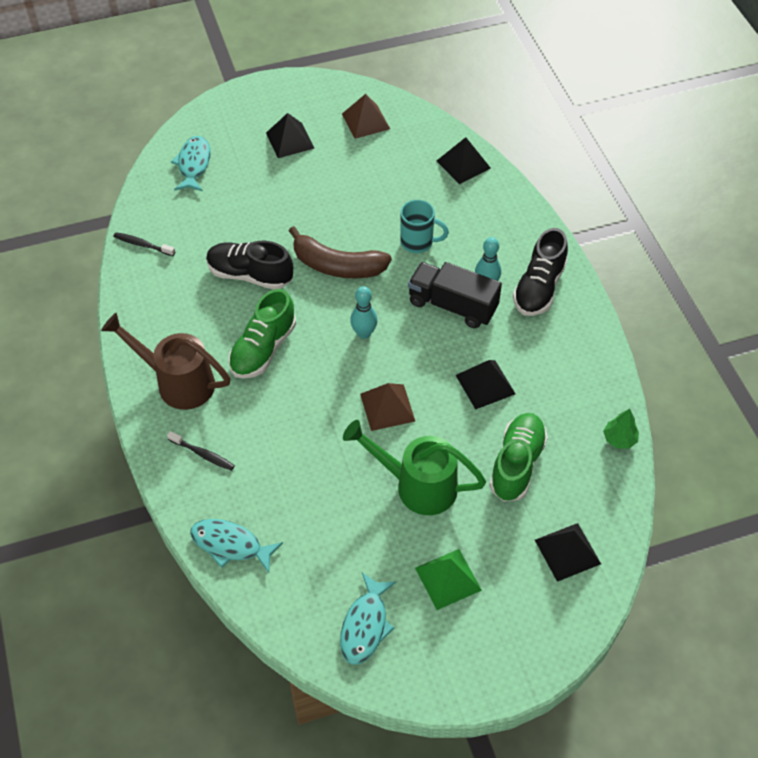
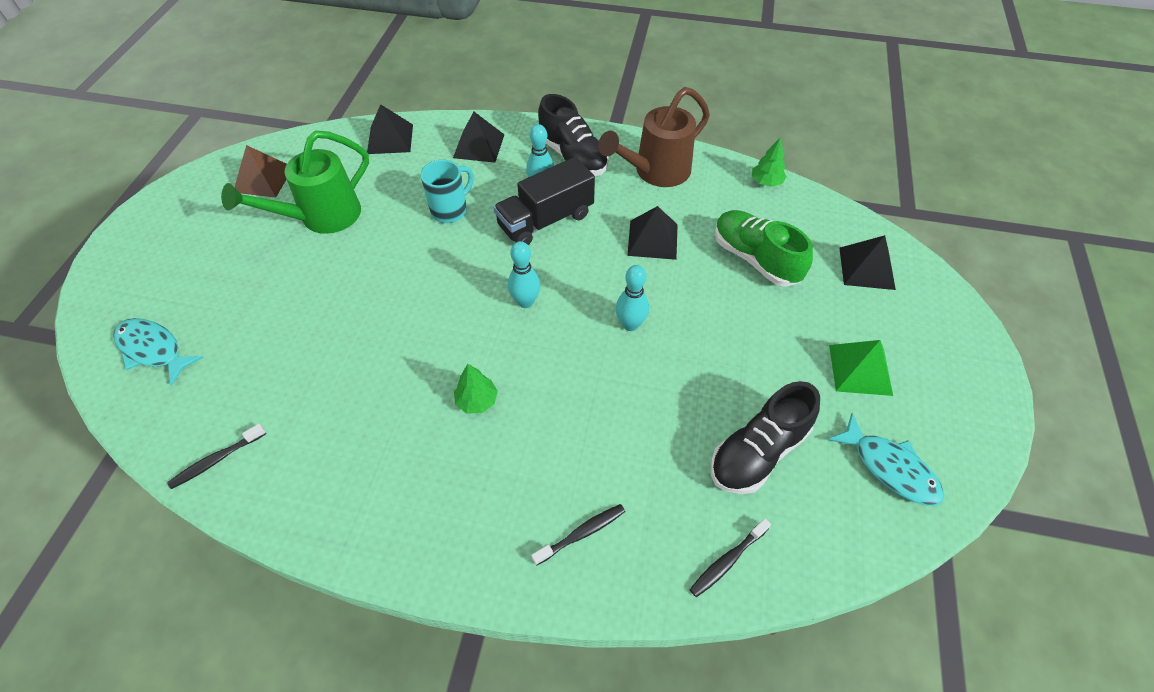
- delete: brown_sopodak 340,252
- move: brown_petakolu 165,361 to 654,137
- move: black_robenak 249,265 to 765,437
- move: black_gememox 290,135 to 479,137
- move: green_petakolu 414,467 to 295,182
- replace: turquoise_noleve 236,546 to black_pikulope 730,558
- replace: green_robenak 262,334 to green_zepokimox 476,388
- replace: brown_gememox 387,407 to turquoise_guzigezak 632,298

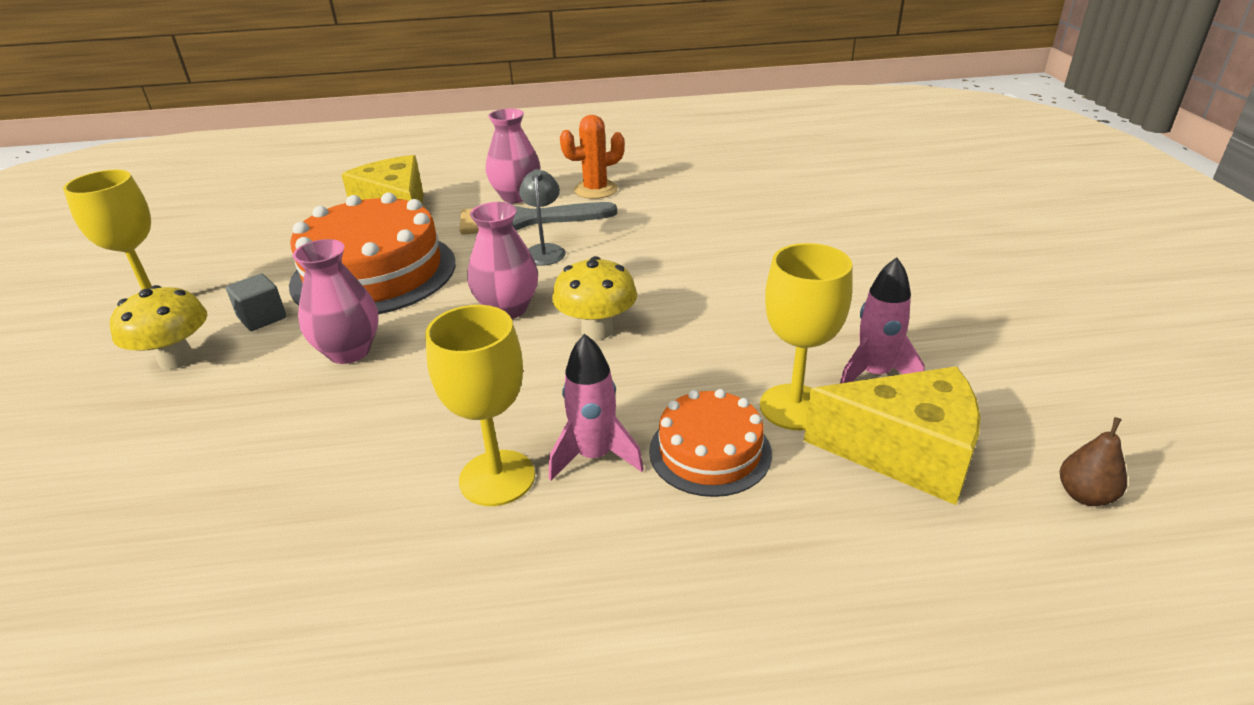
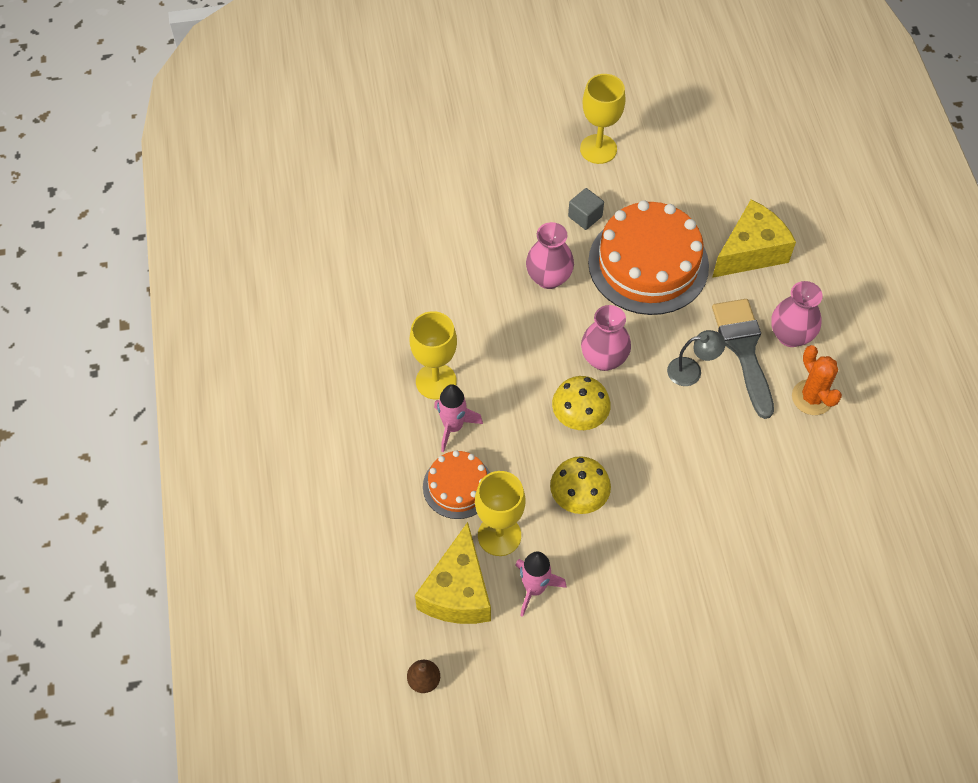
- move: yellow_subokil 158,327 to 580,485

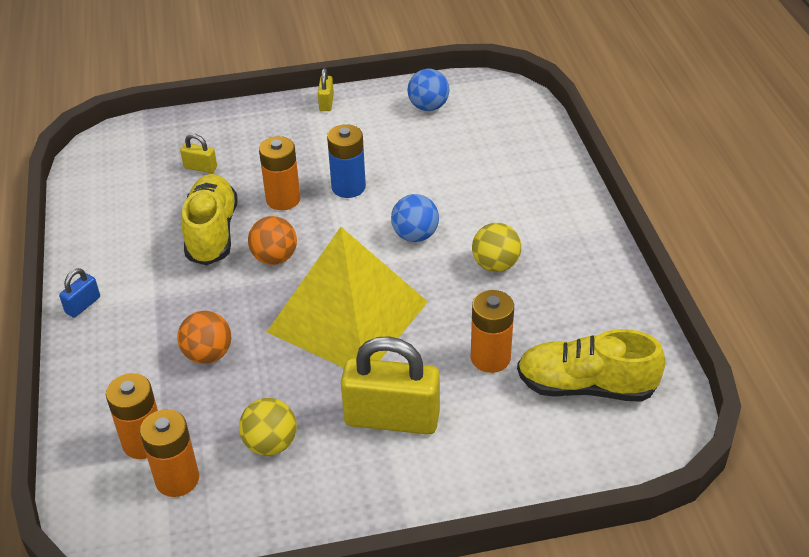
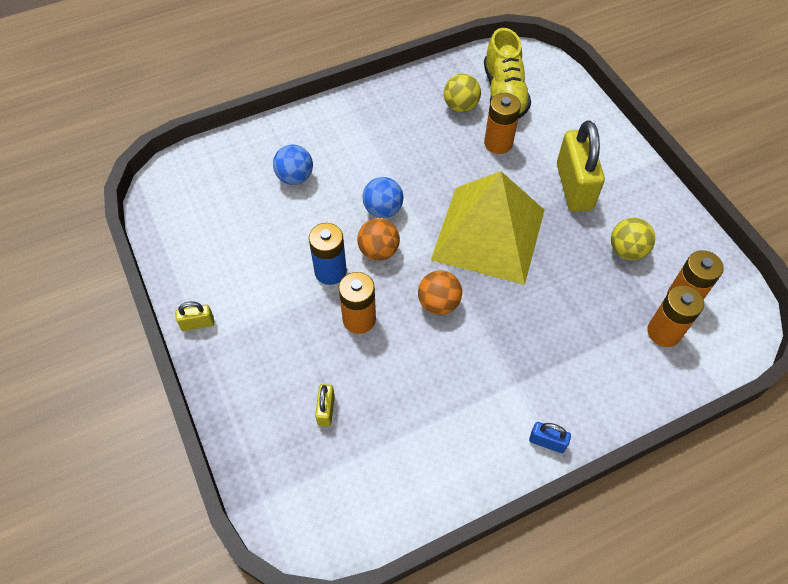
- delete: yellow_robenak 209,219
- move: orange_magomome 204,337 to 378,239
- move: blue_magomome 428,90 to 293,165
- move: yellow_magomome 496,247 to 462,93

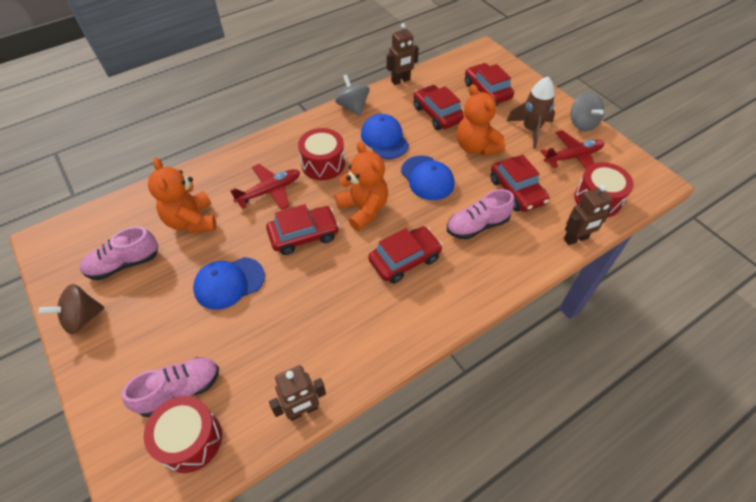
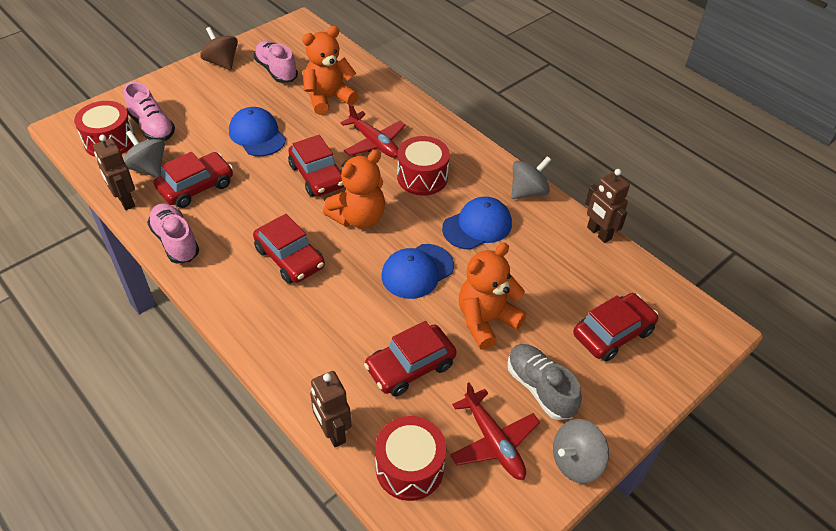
- insert: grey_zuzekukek 144,153
- move: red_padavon 438,107 to 193,180
- move: pink_robenak 481,214 to 173,233
- replace: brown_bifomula 531,113 to grey_robenak 545,382

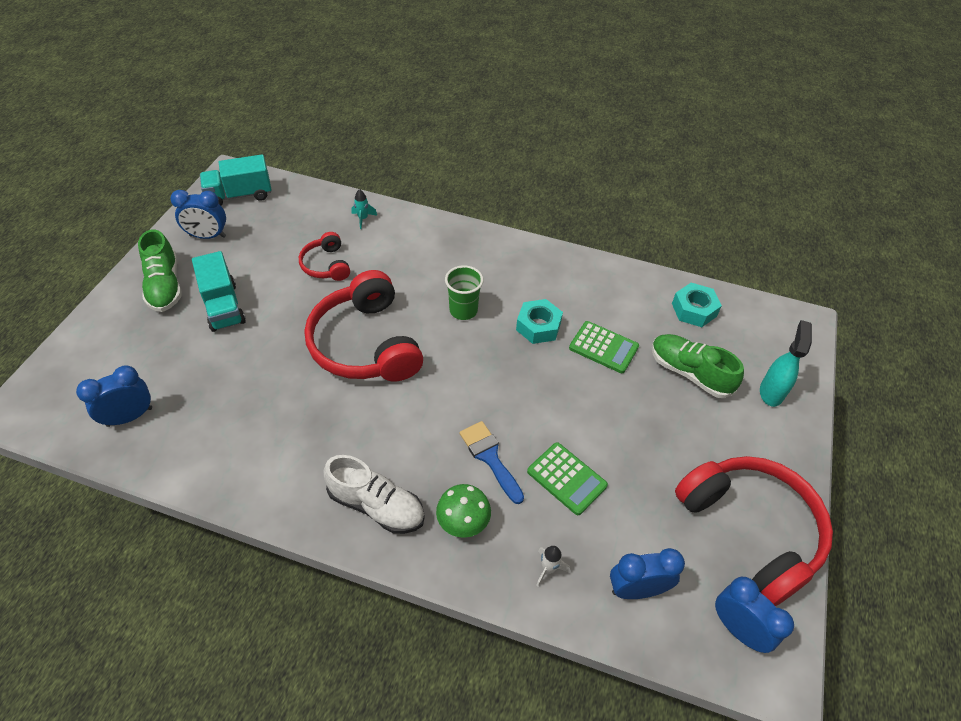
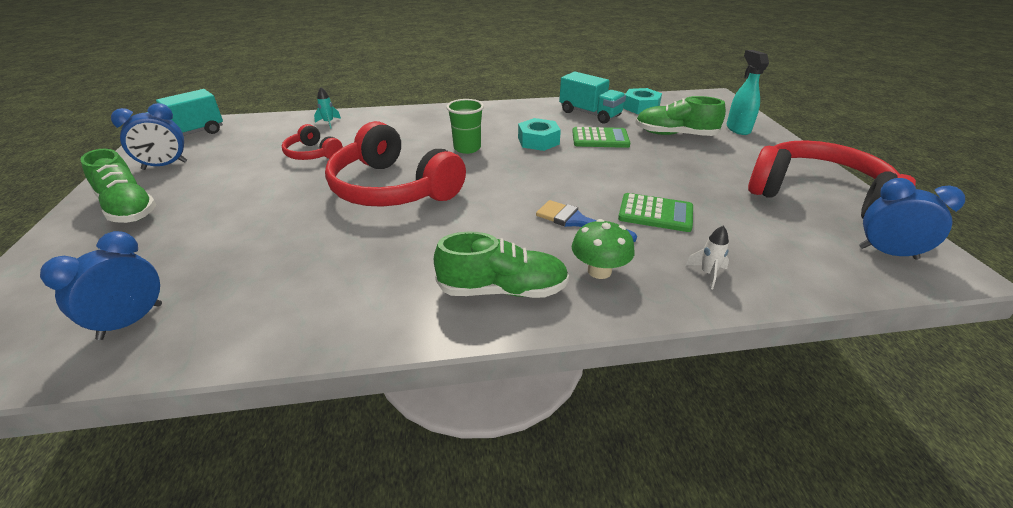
- delete: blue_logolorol 647,573
- move: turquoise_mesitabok 219,291 to 592,98
- recolor: white_robenak 374,494 to green_robenak 501,265

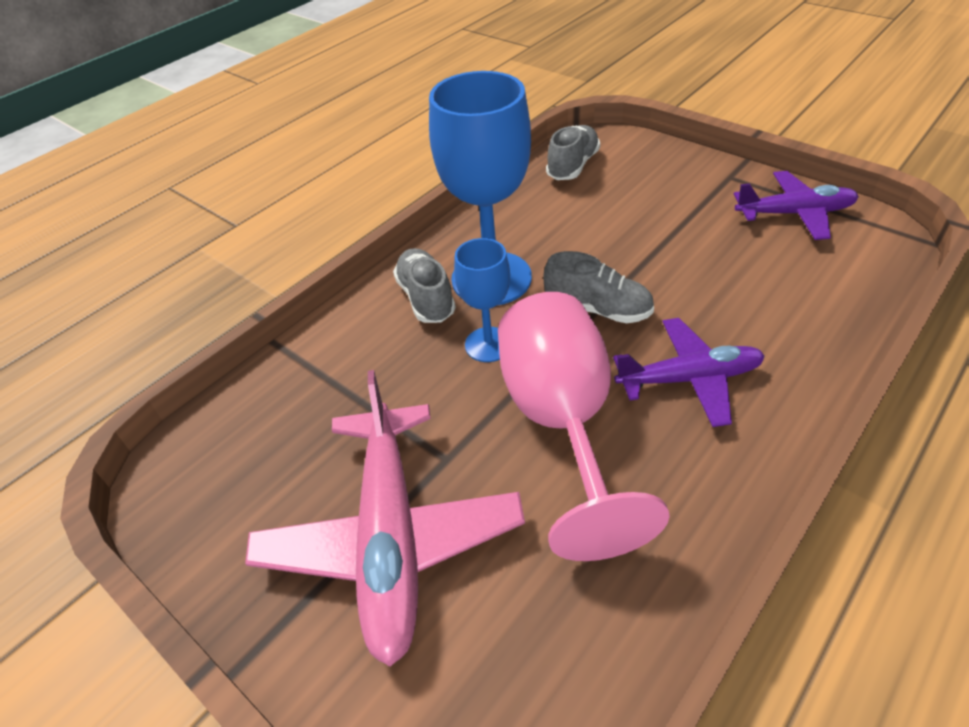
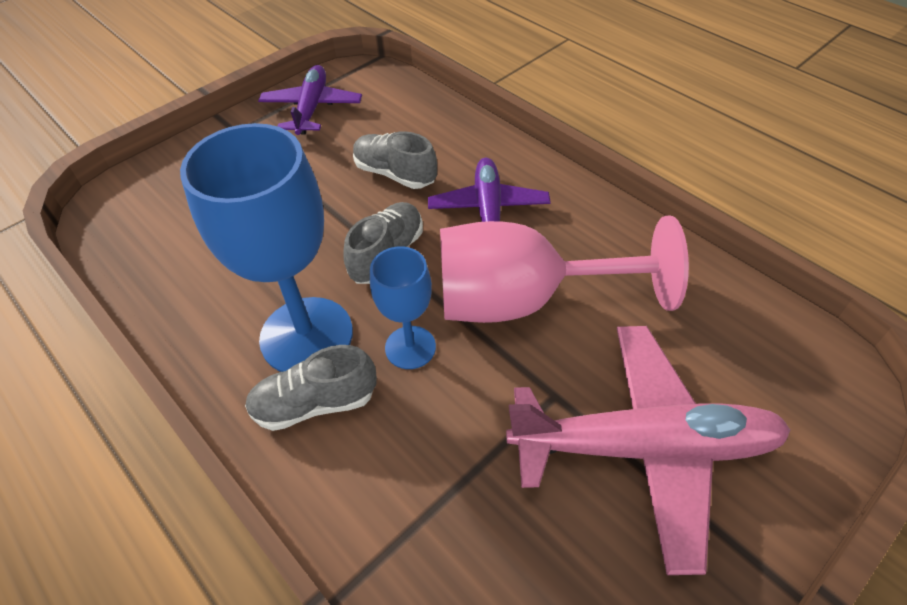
- move: grey_robenak 573,152 to 395,160

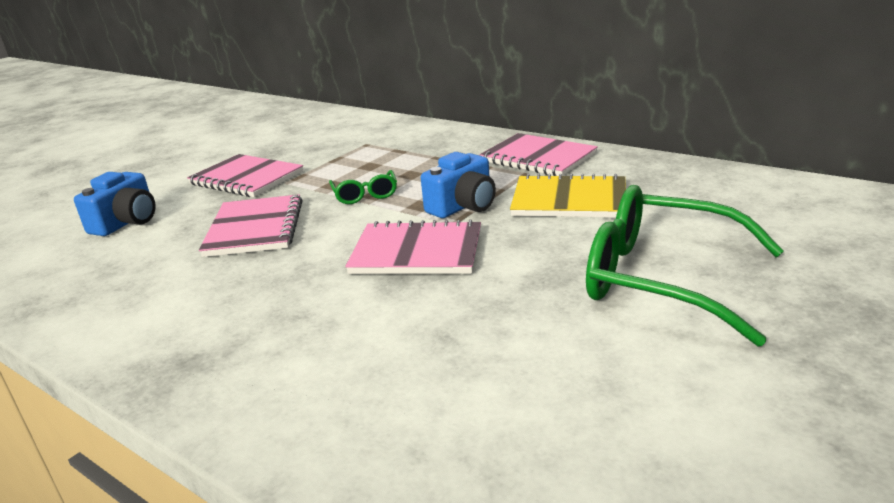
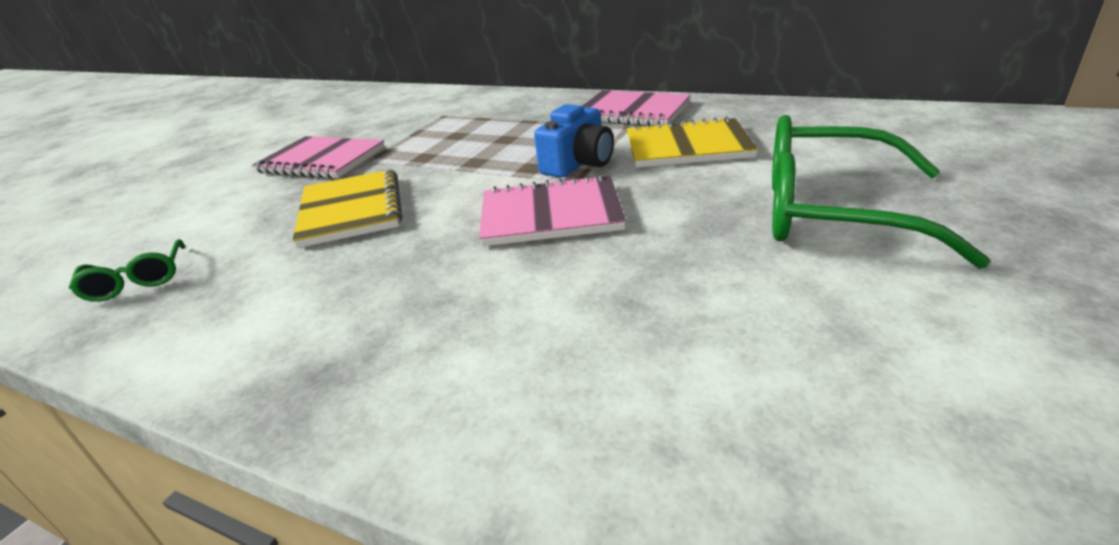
- delete: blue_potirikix 114,204
- move: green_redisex 363,187 to 127,270
- recolor: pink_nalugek 251,225 to yellow_nalugek 347,208

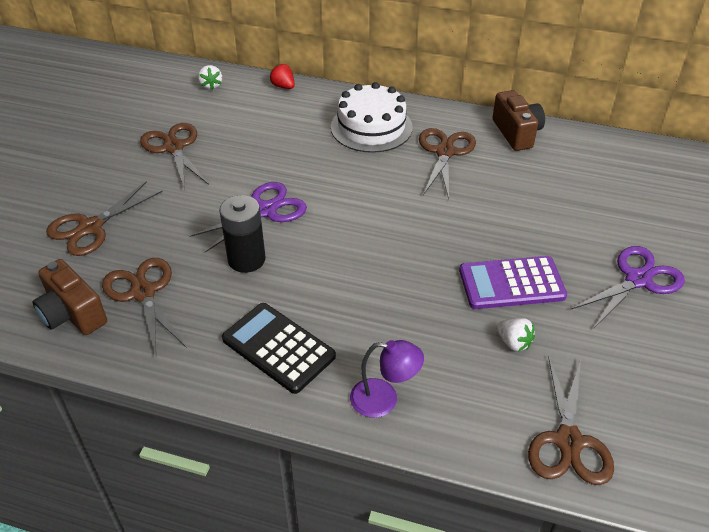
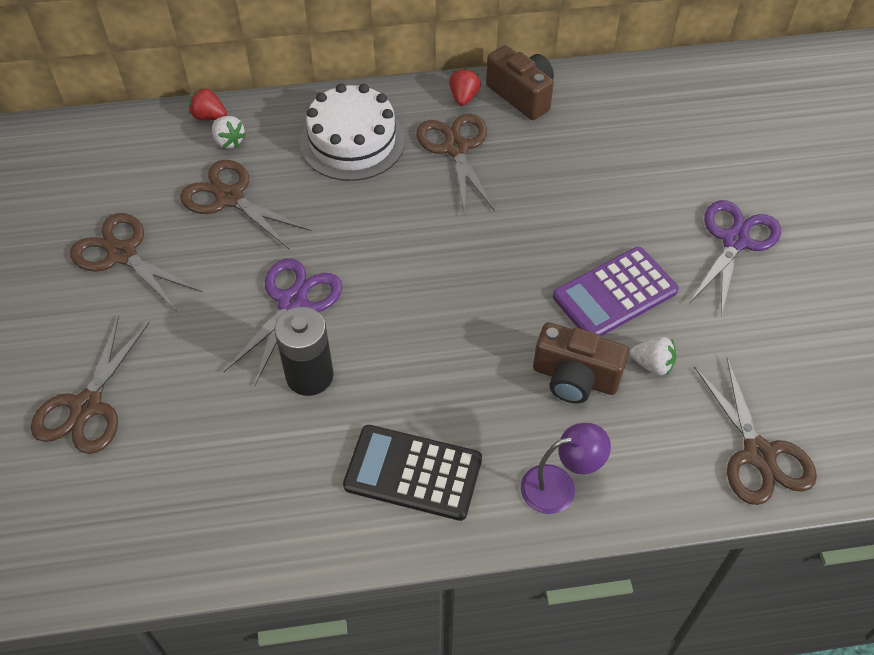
- insert: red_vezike 465,87
- move: brown_potirikix 70,297 to 581,362
- move: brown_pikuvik 144,307 to 245,205
- move: white_vezike 210,77 to 229,132

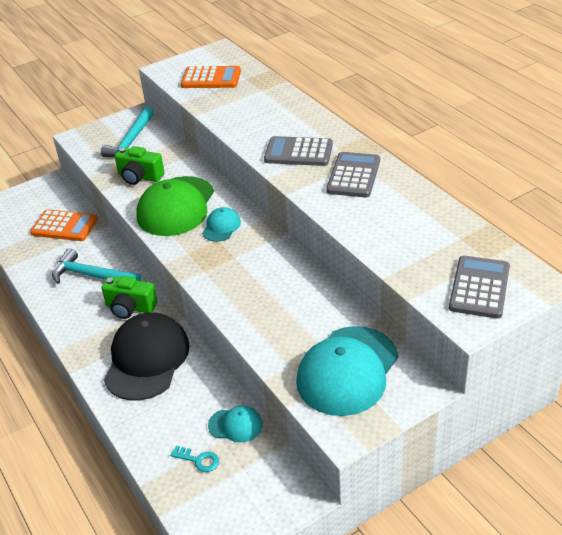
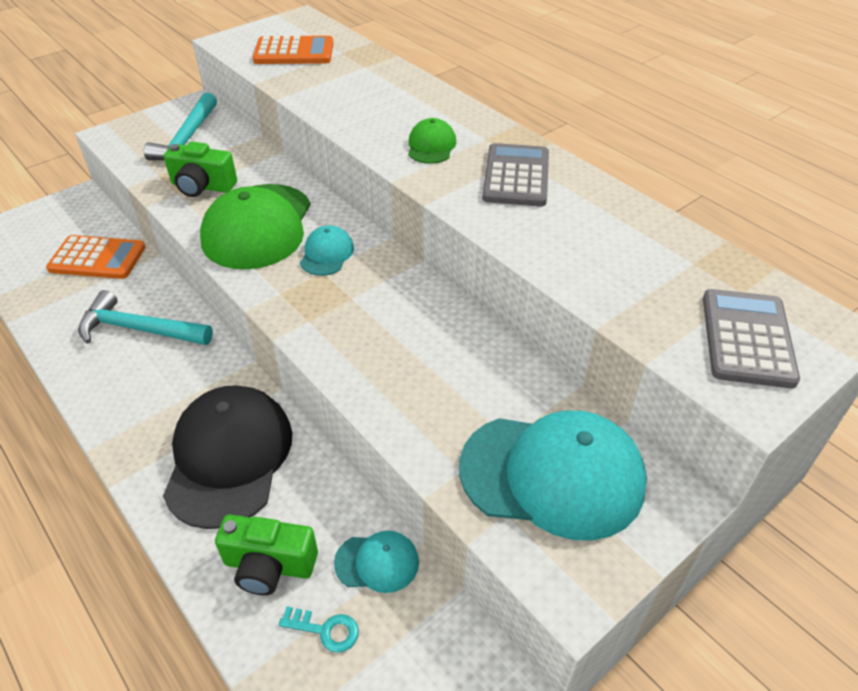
- move: green_potirikix 129,297 to 266,554
- replace: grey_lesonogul 298,151 to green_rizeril 432,141
- rotate: turquoise_rizeril 347,371 = 553,476 105 degrees counterclockwise

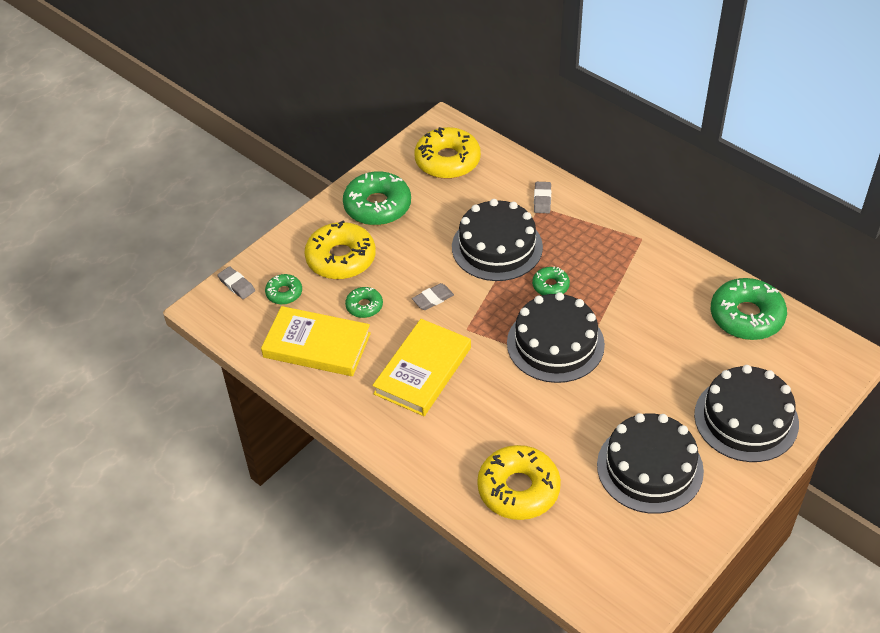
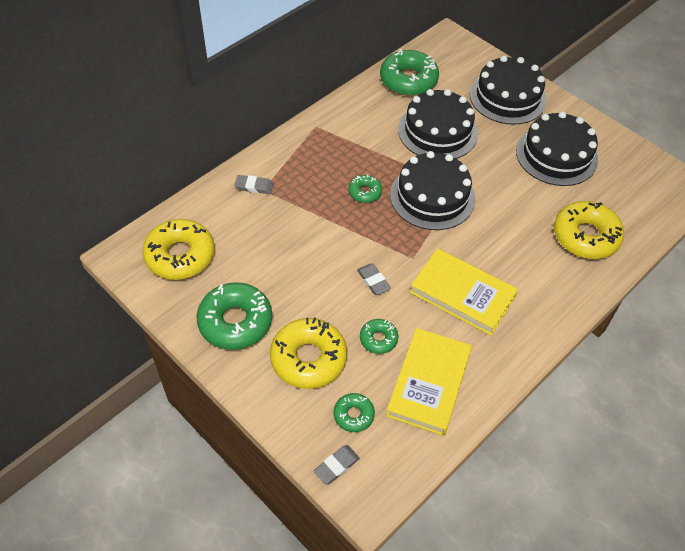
- move: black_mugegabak 497,240 to 438,124

